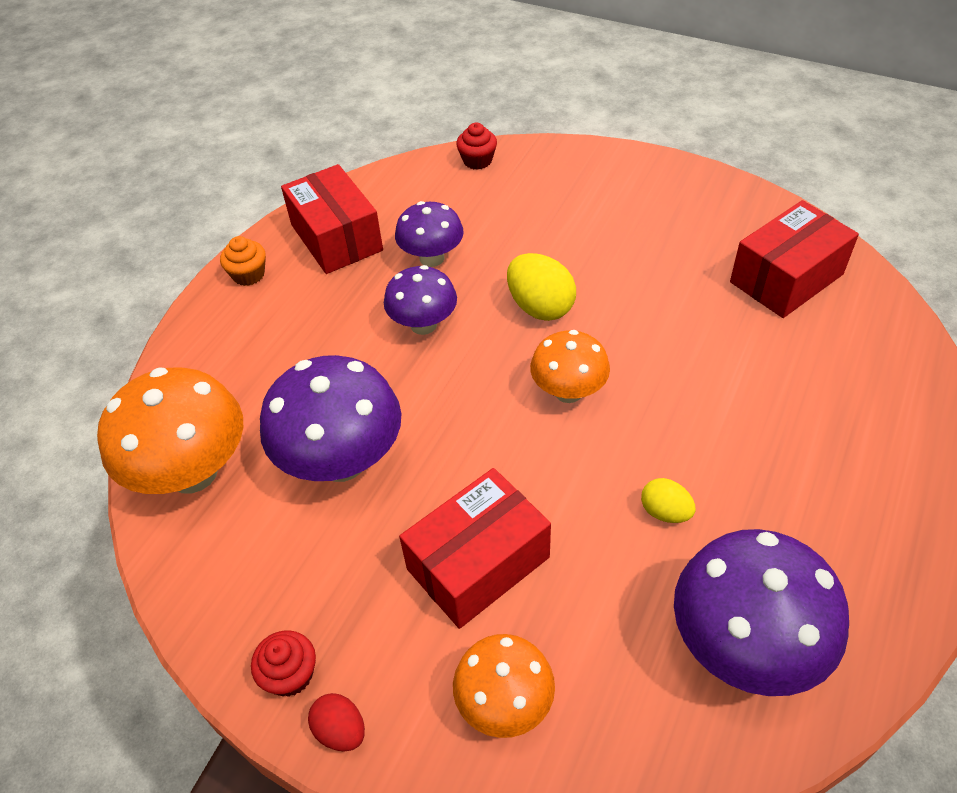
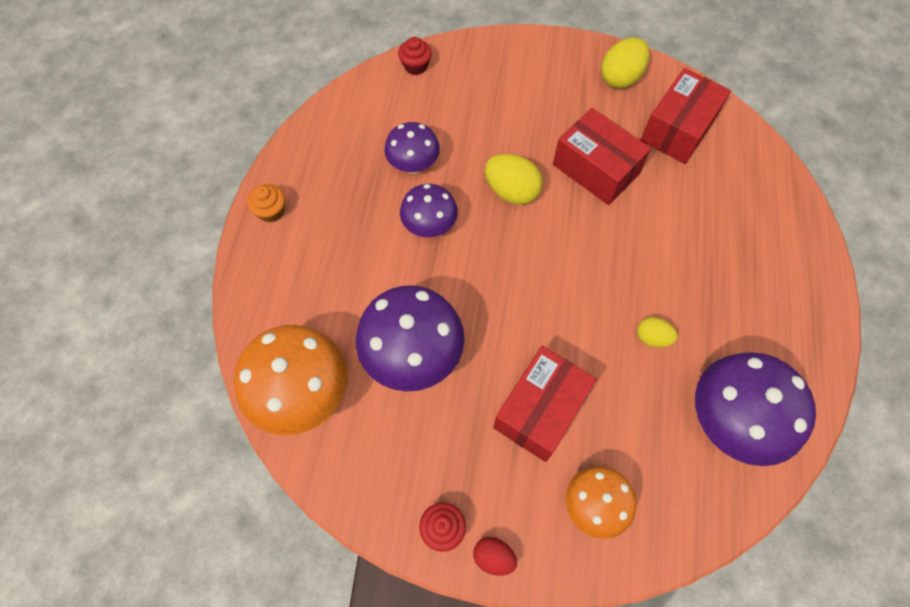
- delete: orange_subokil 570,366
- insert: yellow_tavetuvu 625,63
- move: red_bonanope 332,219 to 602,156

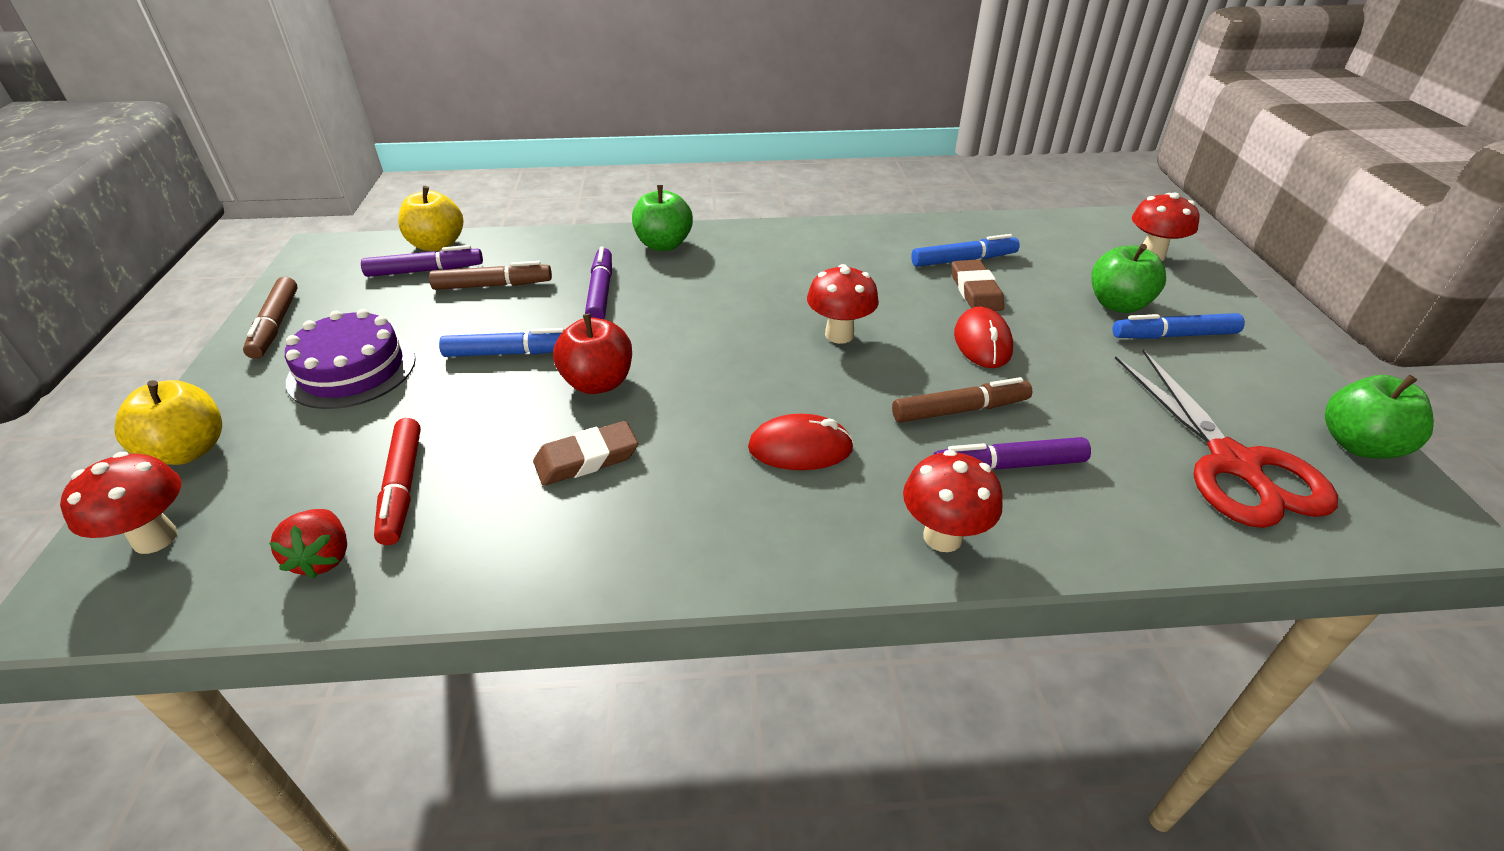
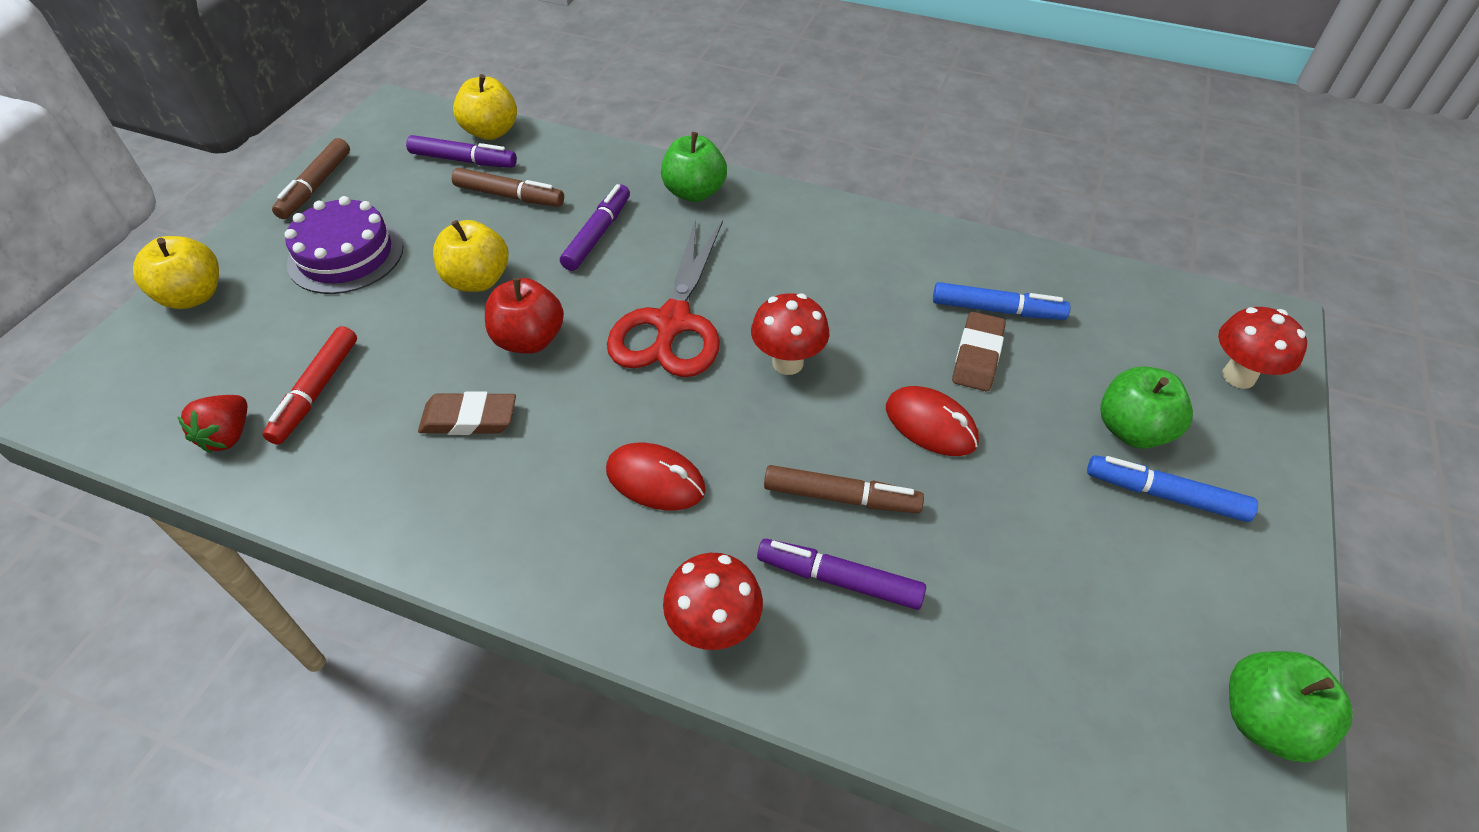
- delete: red_subokil 120,503
- move: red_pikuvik 1226,439 to 665,298
- replace: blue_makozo 501,342 to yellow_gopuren 470,256
- rotate: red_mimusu 983,337 = 932,421 75 degrees counterclockwise

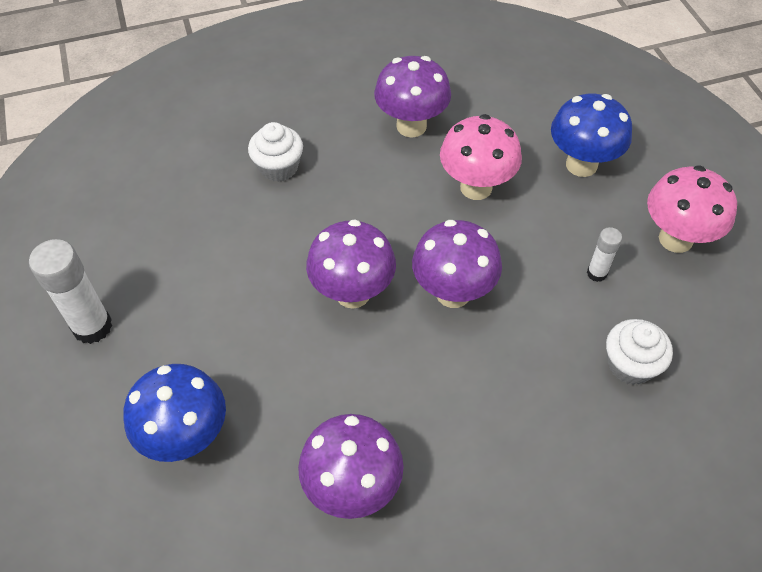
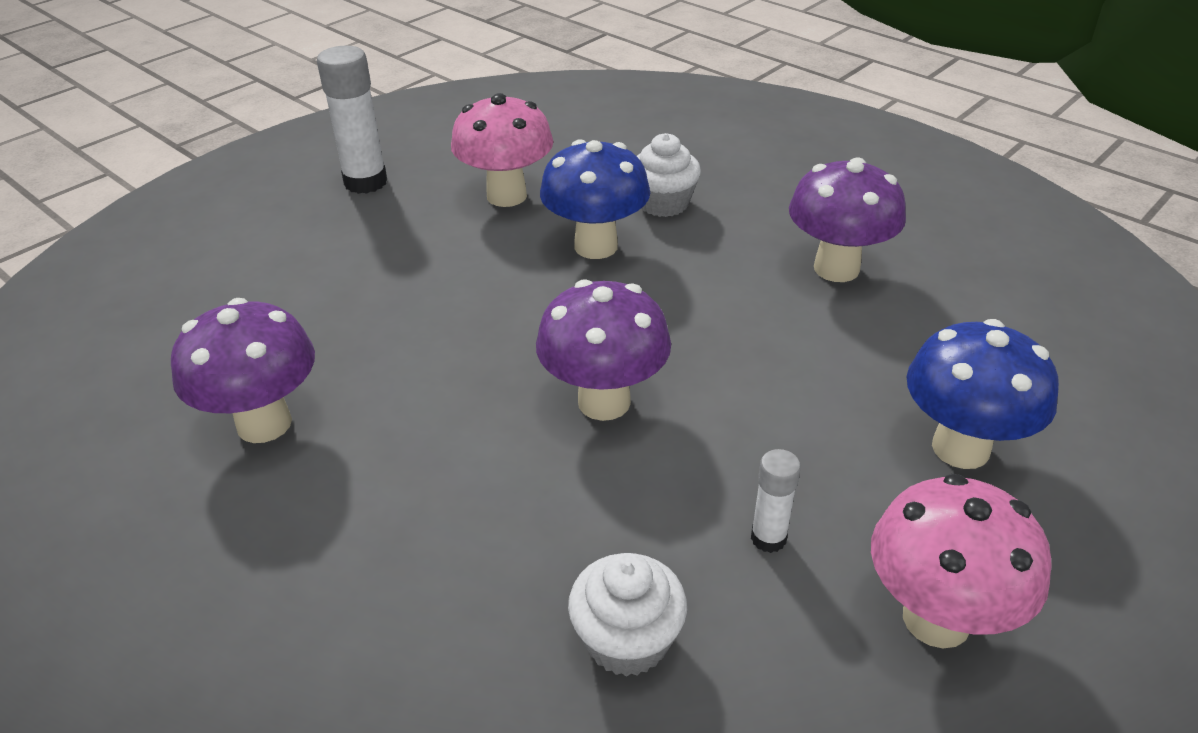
- delete: purple_subokil 351,264
- move: blue_subokil 174,413 to 595,199
- move: pink_subokil 481,157 to 502,150

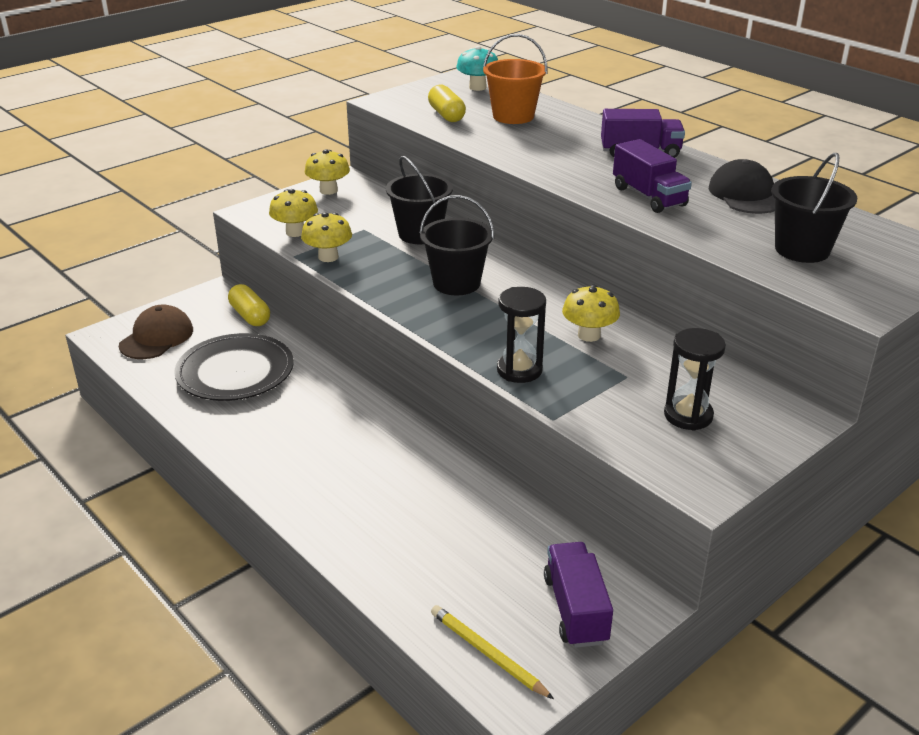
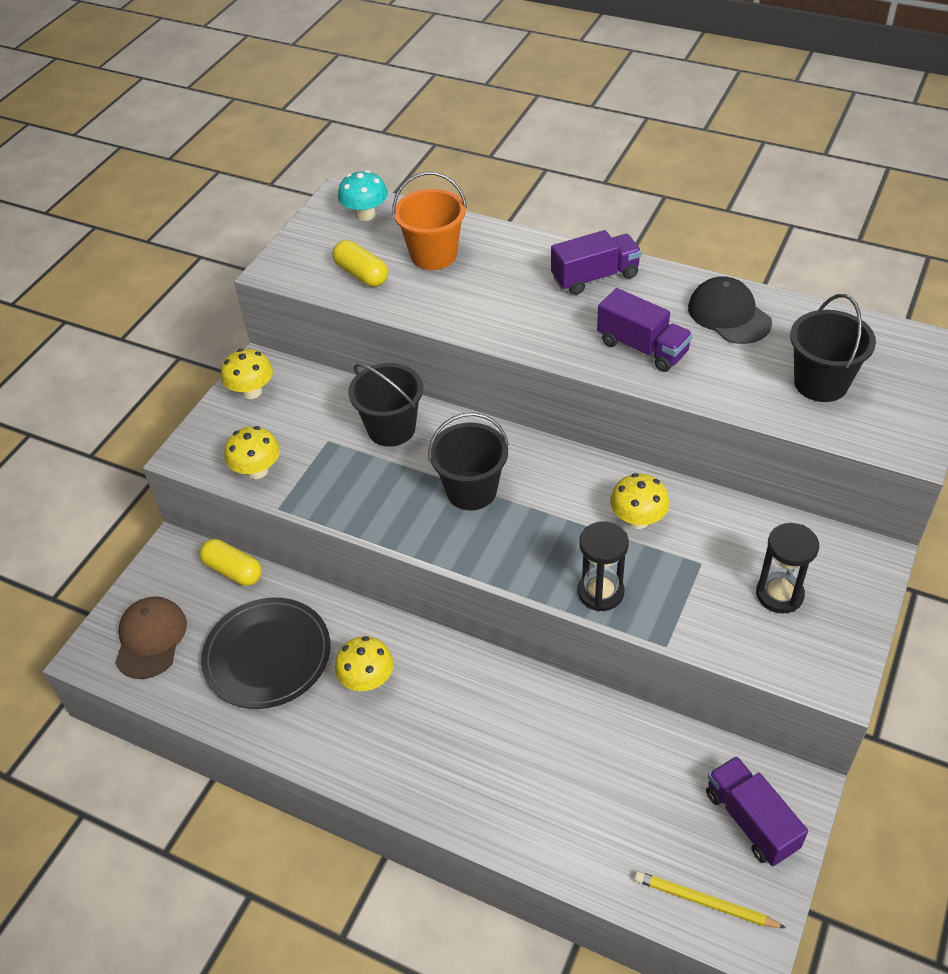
- move: yellow_subokil 326,237 to 364,663

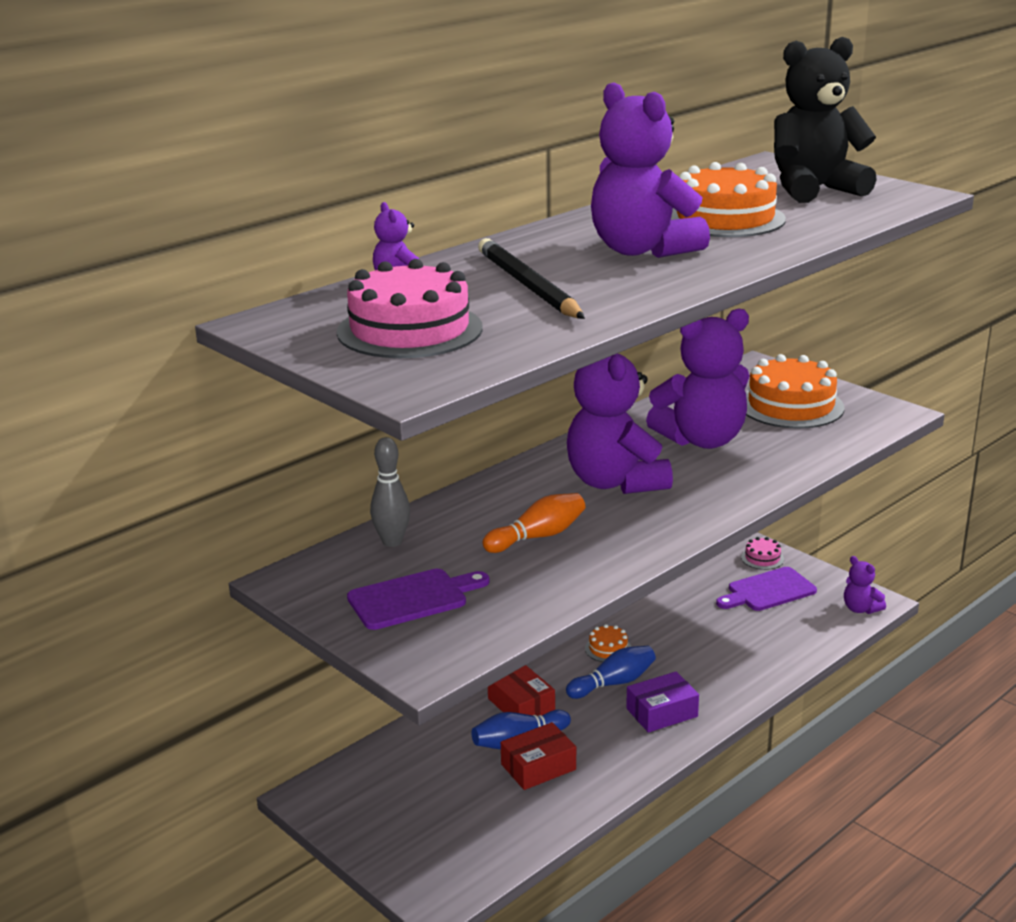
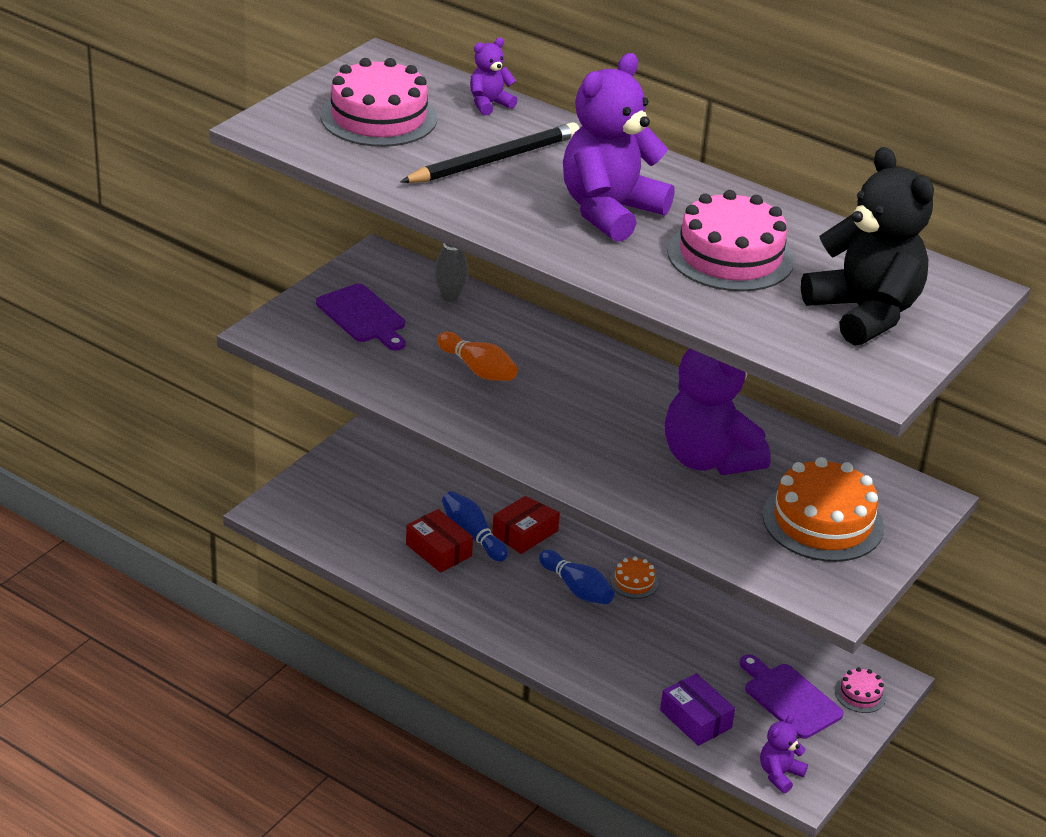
- delete: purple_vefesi 620,423
- move: purple_bonanope 662,702 to 697,709
- recolor: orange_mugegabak 728,199 to pink_mugegabak 730,241

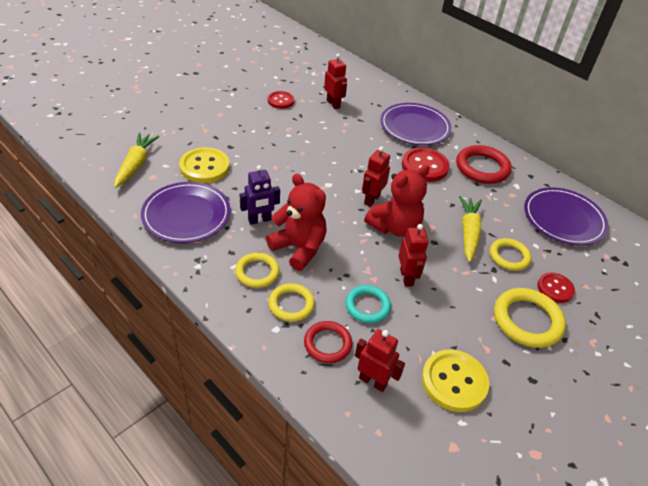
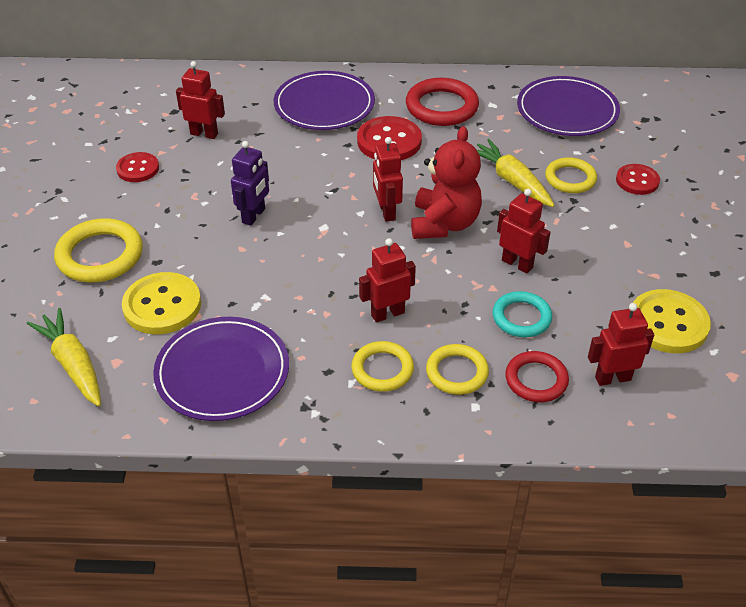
- move: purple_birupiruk 260,195 to 250,183
- move: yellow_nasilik 530,318 to 98,250
- replace: red_vefesi 296,222 to red_birupiruk 387,280

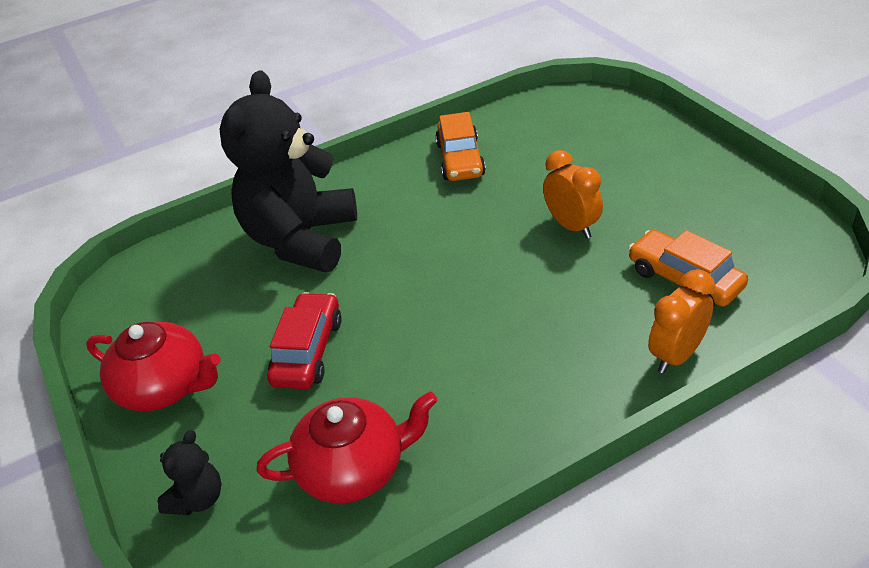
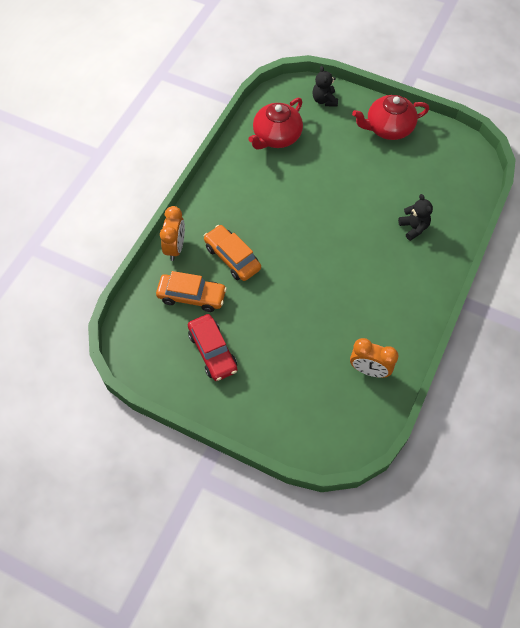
- move: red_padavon 304,340 to 212,347
- move: orange_padavon 460,146 to 232,253
- move: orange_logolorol 573,194 to 374,358
- resize: black_vefesi 288,171 = 415,217 x0.41

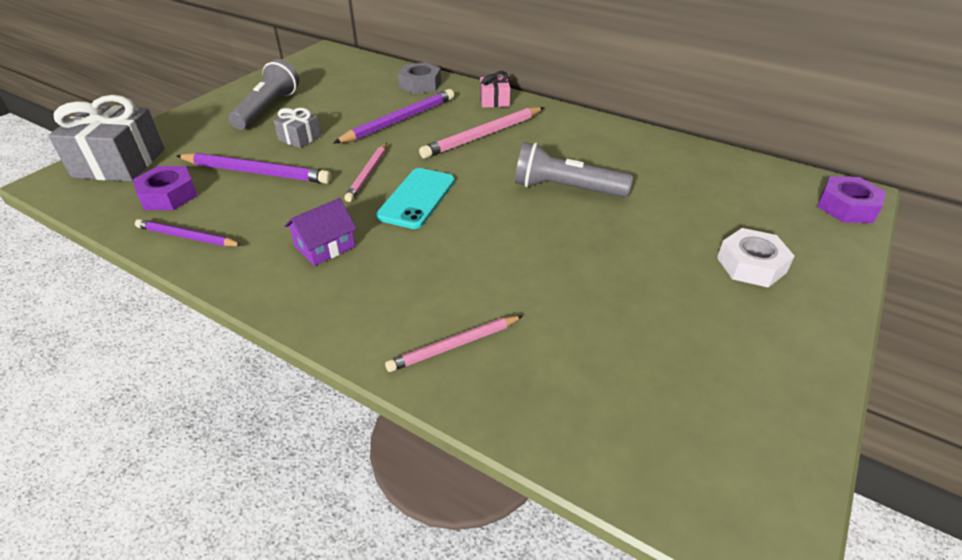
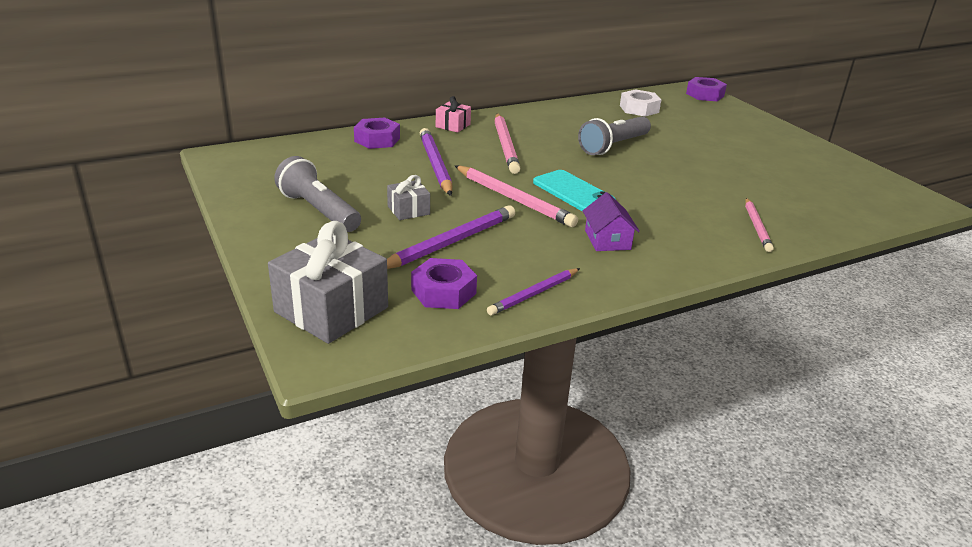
- move: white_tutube 756,257 to 640,103
- recolor: grey_tutube 419,78 to purple_tutube 377,133
- resize: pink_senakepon 365,172 = 516,196 x1.58

